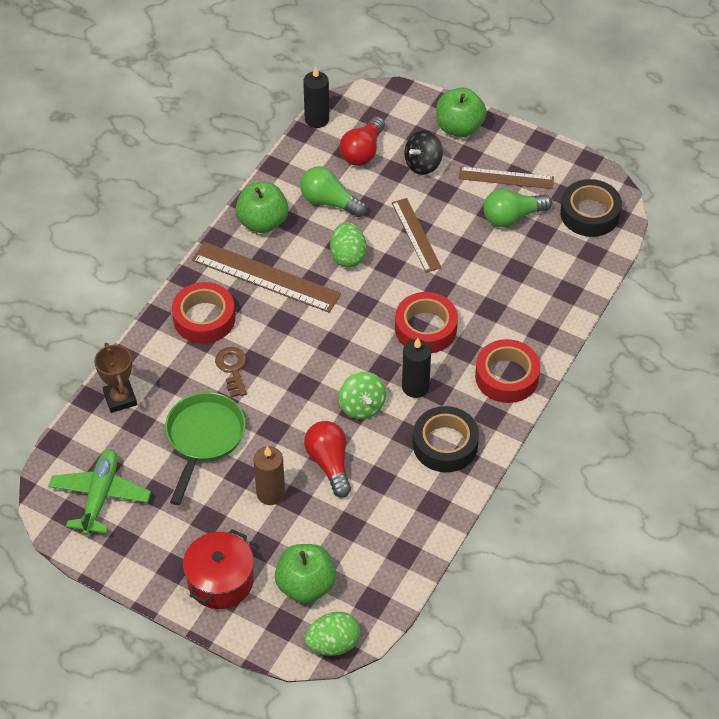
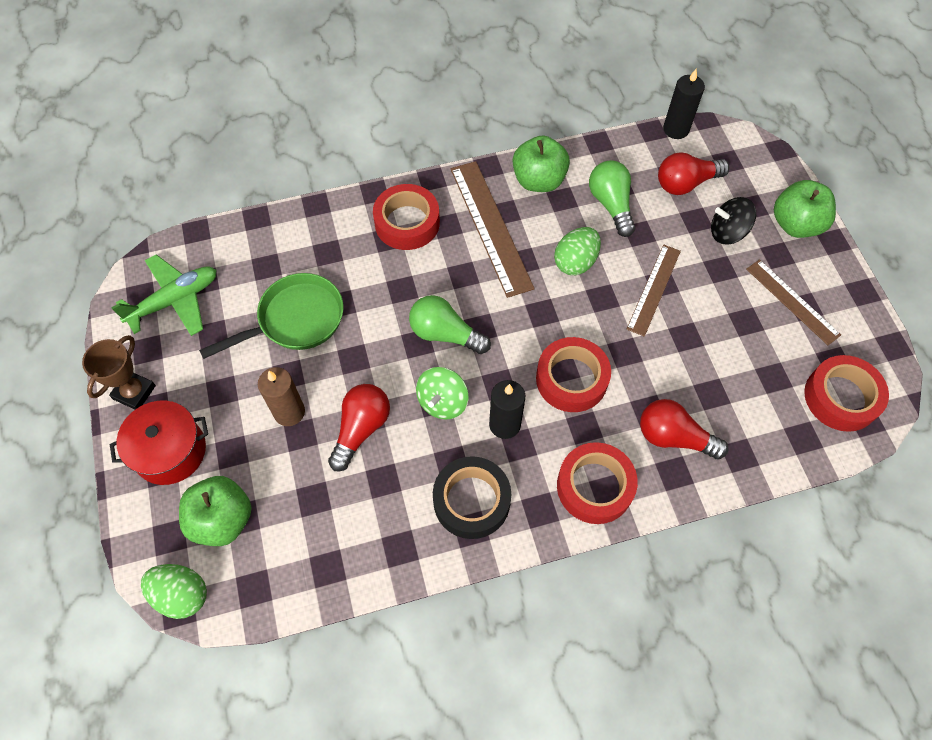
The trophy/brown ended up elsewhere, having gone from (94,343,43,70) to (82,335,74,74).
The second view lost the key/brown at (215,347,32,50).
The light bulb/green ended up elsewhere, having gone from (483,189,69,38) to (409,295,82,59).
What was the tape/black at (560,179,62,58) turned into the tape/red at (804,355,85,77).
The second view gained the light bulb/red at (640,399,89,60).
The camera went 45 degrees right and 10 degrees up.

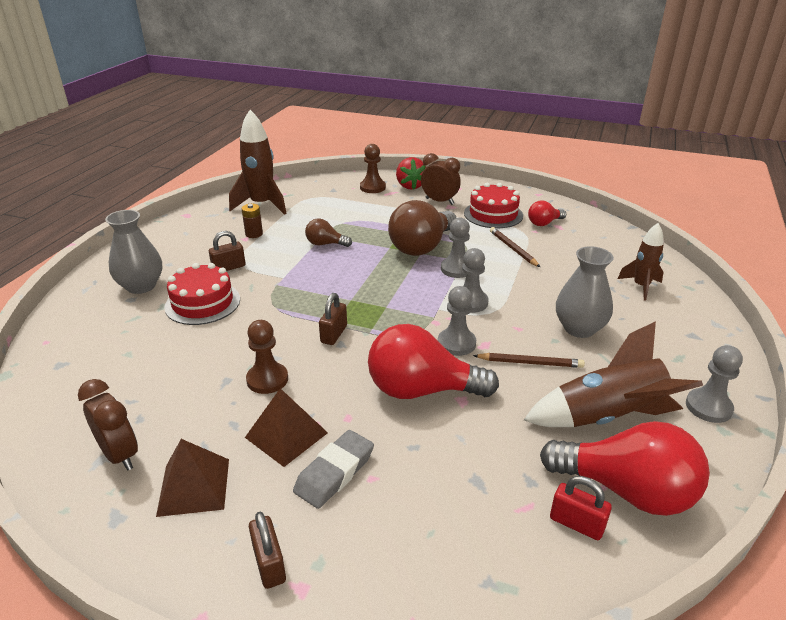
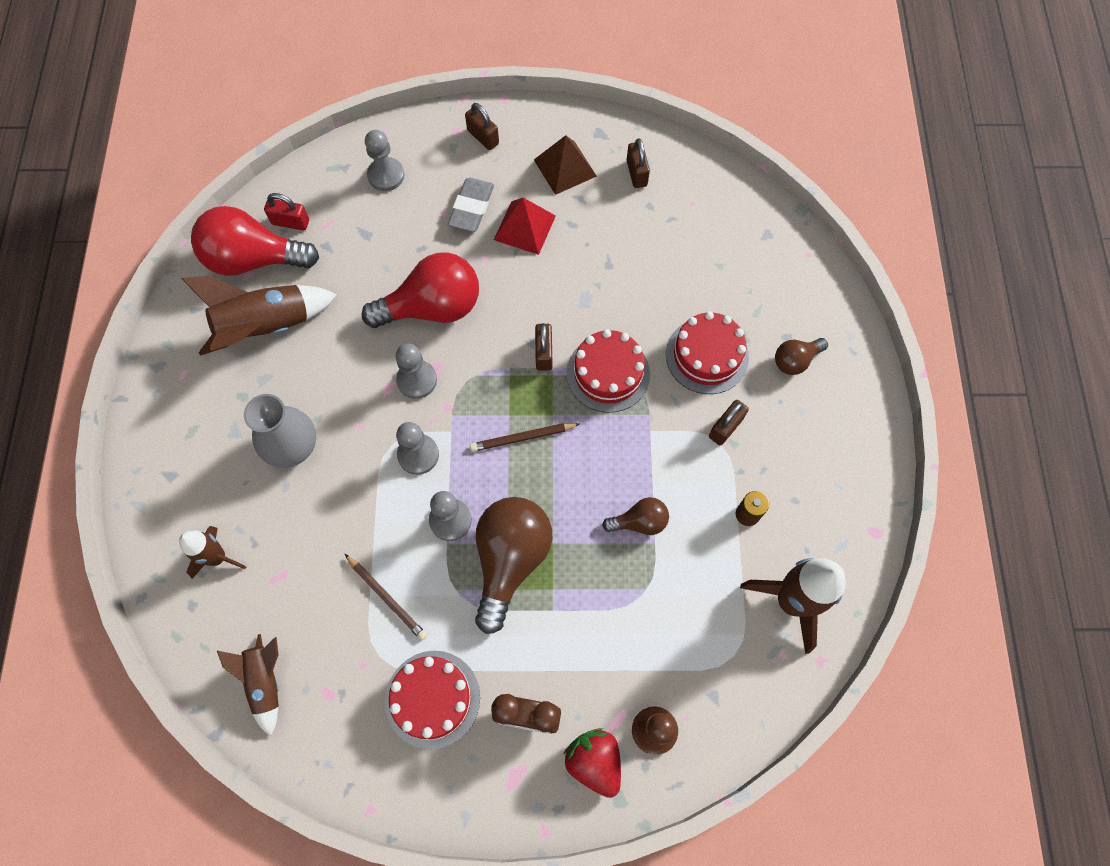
Where the clock/brown stood at (78,379,60,92), the padlock/brown came to stand at (627,138,23,50).
Where the vase/grey stood at (105,210,57,84), the light bulb/brown came to stand at (775,338,53,37).
What was the pyramid/brown at (245,388,83,79) turned into the pyramid/red at (494,198,62,57).
The second view lost the pawn/brown at (246,320,42,74).
The pencil/brown ended up elsewhere, having gone from (473,353,112,15) to (470,423,110,29).
The second view lost the light bulb/red at (528,201,38,25).
The pawn/grey ended up elsewhere, having gone from (686,345,57,78) to (365,130,39,61).
The second view gained the rocket/brown at (217,634,62,102).
The second view gained the cake/red at (566,329,84,84).
The camera went 160 degrees right and 35 degrees up.

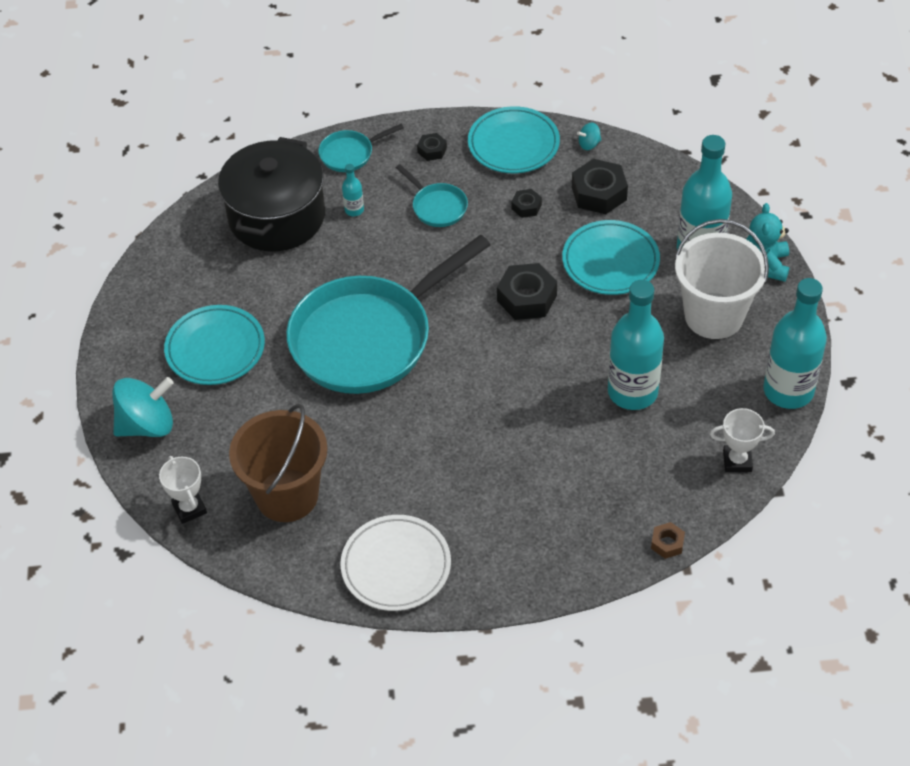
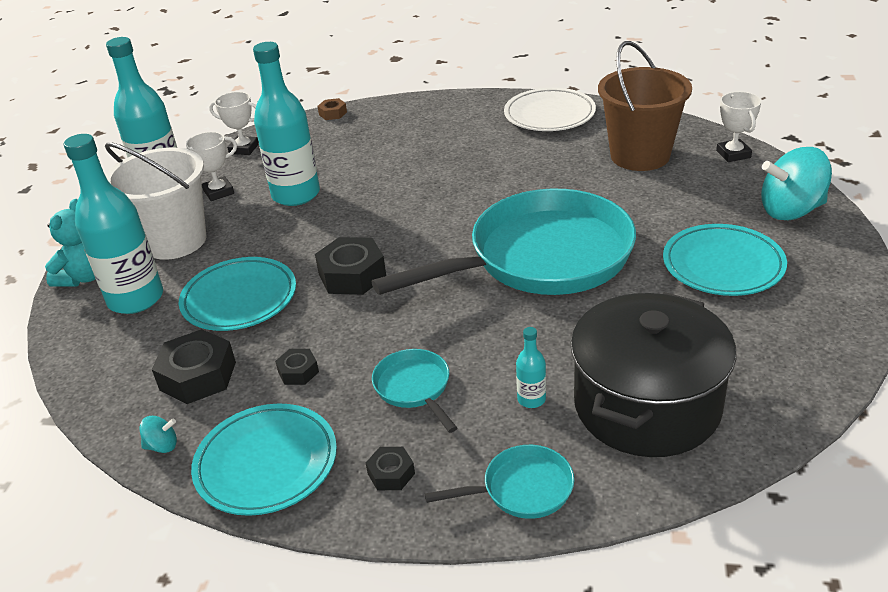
The second view gained the trophy/white at (186,132,51,69).
The camera went 165 degrees left and 15 degrees down.

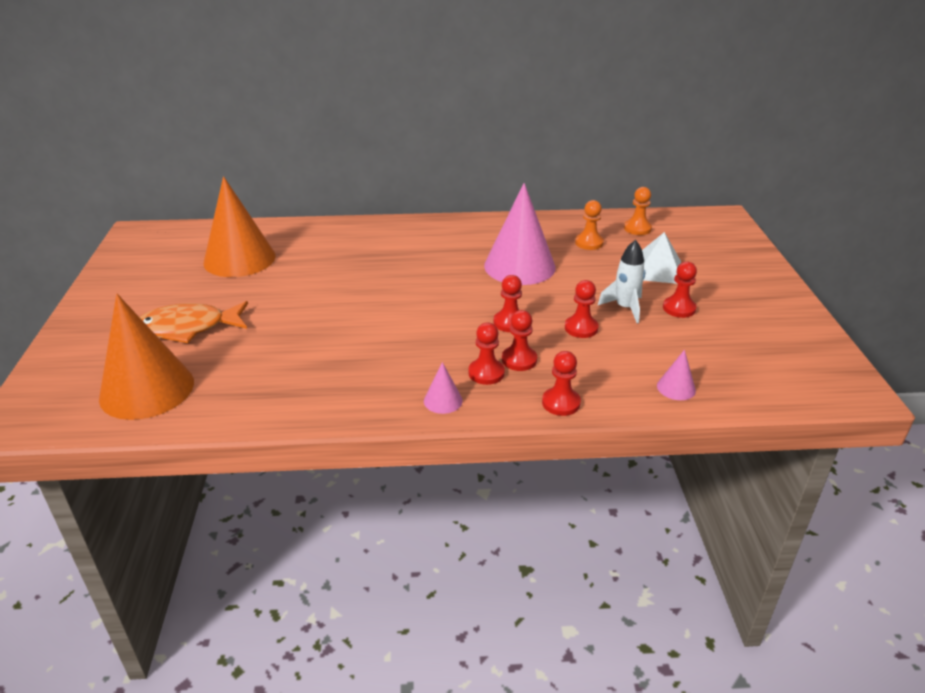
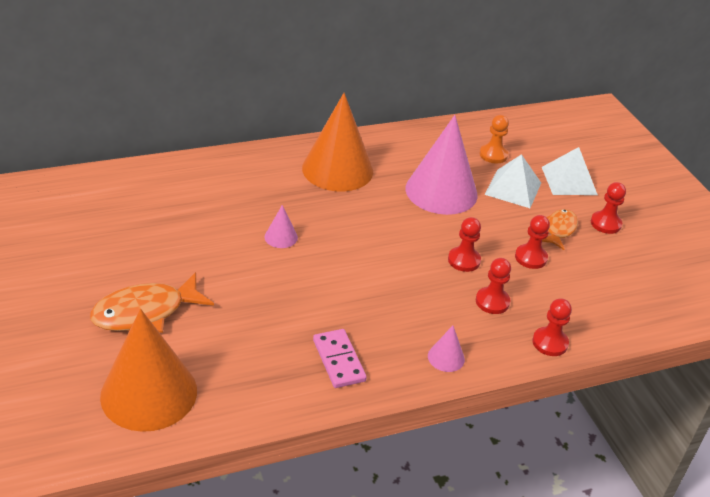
The cone/orange ended up elsewhere, having gone from (203,176,73,101) to (302,93,71,99).
The second view lost the pawn/red at (468,323,37,62).
Where the rocket/white stood at (598,240,47,83), the fish/orange came to stand at (542,209,36,41).
The second view lost the pawn/orange at (624,187,28,48).
The cone/pink ended up elsewhere, having gone from (657,350,39,50) to (265,205,33,43).
The second view gained the domino/pink at (313,329,54,59).
The second view gained the pyramid/white at (485,154,56,54).
The camera went 20 degrees left and 5 degrees up.

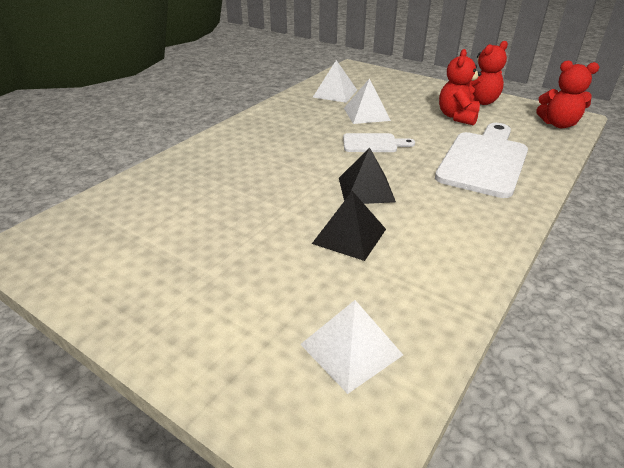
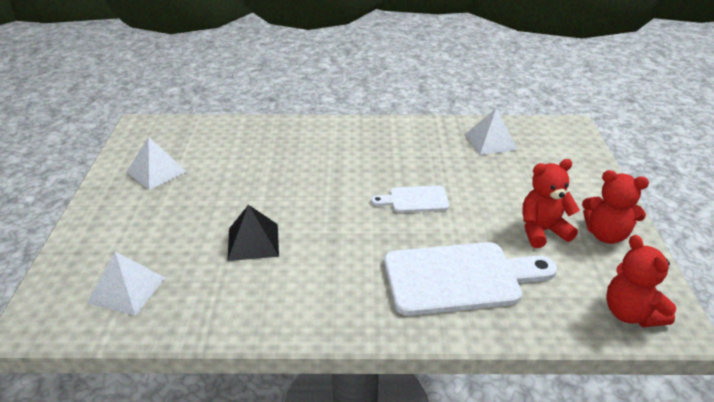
The second view lost the pyramid/black at (339,147,57,57).
The cutting board/white at (343,133,72,19) ended up facing another way, 120 degrees clockwise from before.
The pyramid/white ended up elsewhere, having gone from (344,79,47,45) to (127,137,60,53).
The camera went 55 degrees right and 0 degrees up.

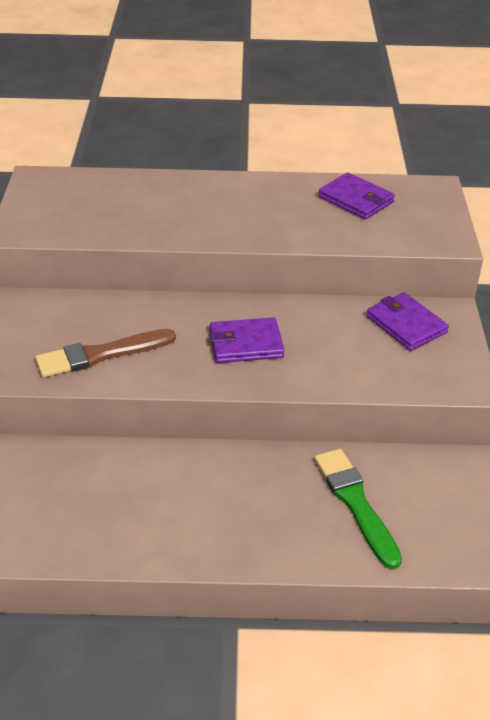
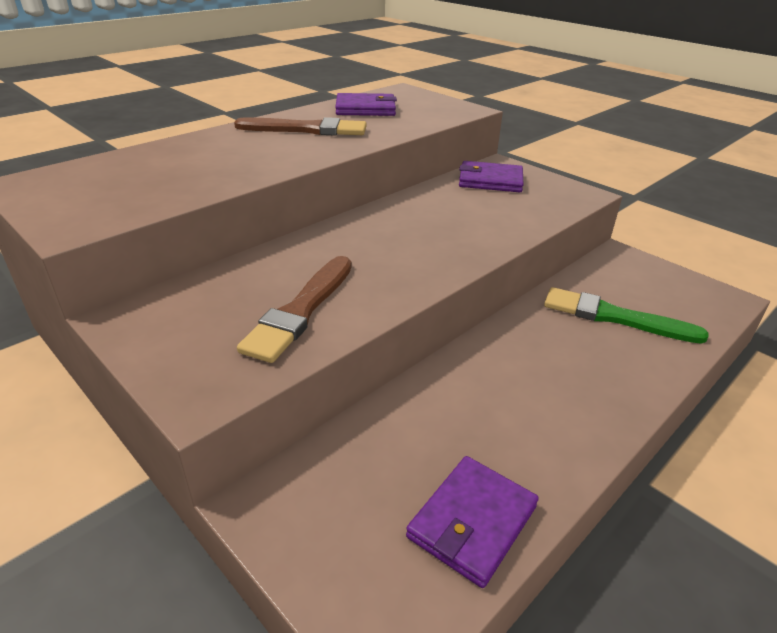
The wallet/purple ended up elsewhere, having gone from (210,318,75,45) to (406,456,133,132).
The second view gained the brush/brown at (234,117,133,18).
The camera went 45 degrees left and 5 degrees down.

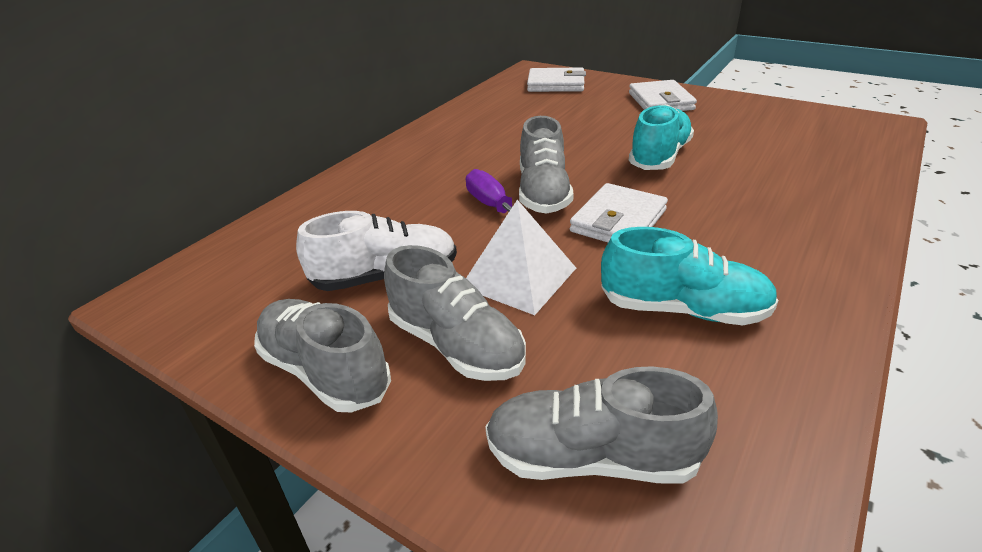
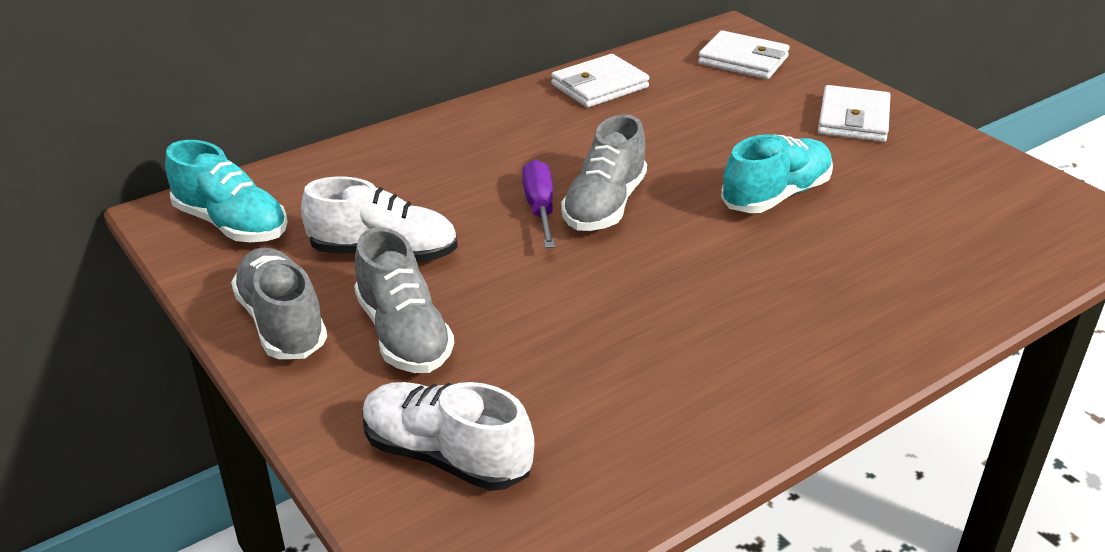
The second view lost the pyramid/white at (466,200,110,115).
What was the shoe/grey at (485,366,233,118) turned into the shoe/white at (362,382,172,109).
The wallet/white ended up elsewhere, having gone from (570,183,98,59) to (551,54,98,54).
The shoe/turquoise ended up elsewhere, having gone from (601,227,178,98) to (165,140,123,102).
The camera went 20 degrees right and 0 degrees up.

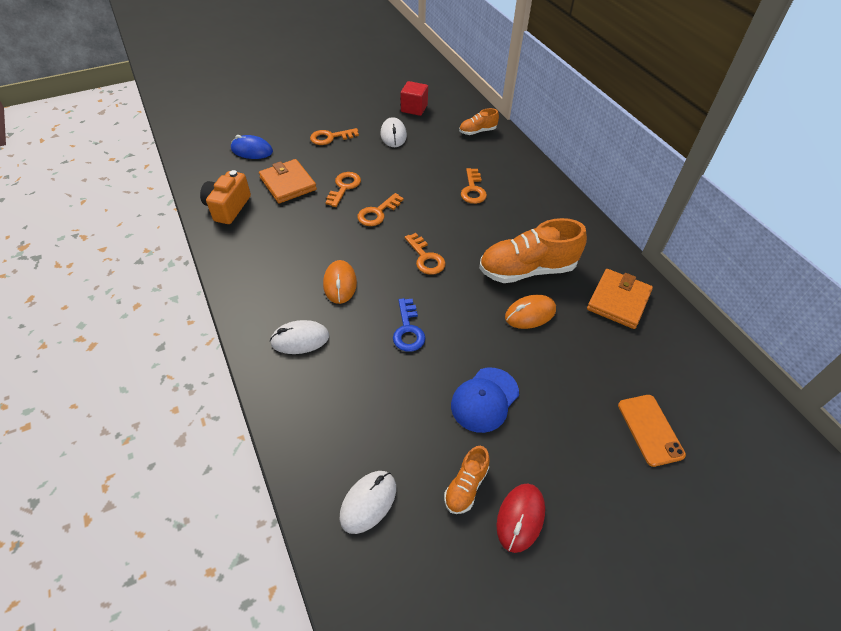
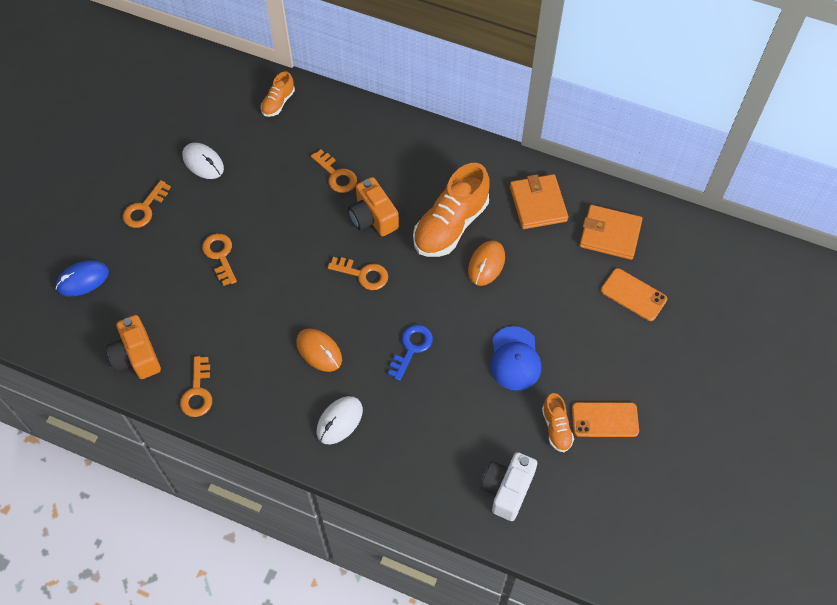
The wallet/orange ended up elsewhere, having gone from (259,159,58,44) to (580,205,63,55).
Where the mouse/white stood at (340,471,56,63), the camera/white came to stand at (481,452,56,69).
The key/orange ended up elsewhere, having gone from (357,193,47,33) to (180,356,32,61).
The key/blue at (393,298,32,54) ended up facing another way, 105 degrees counterclockwise from before.
The second view lost the cube/red at (401,81,27,35).
Where the mouse/red stood at (496,483,49,70), the phone/orange came to stand at (572,402,67,35).
The second view gained the camera/orange at (348,177,51,59).
The camera went 40 degrees left and 10 degrees up.

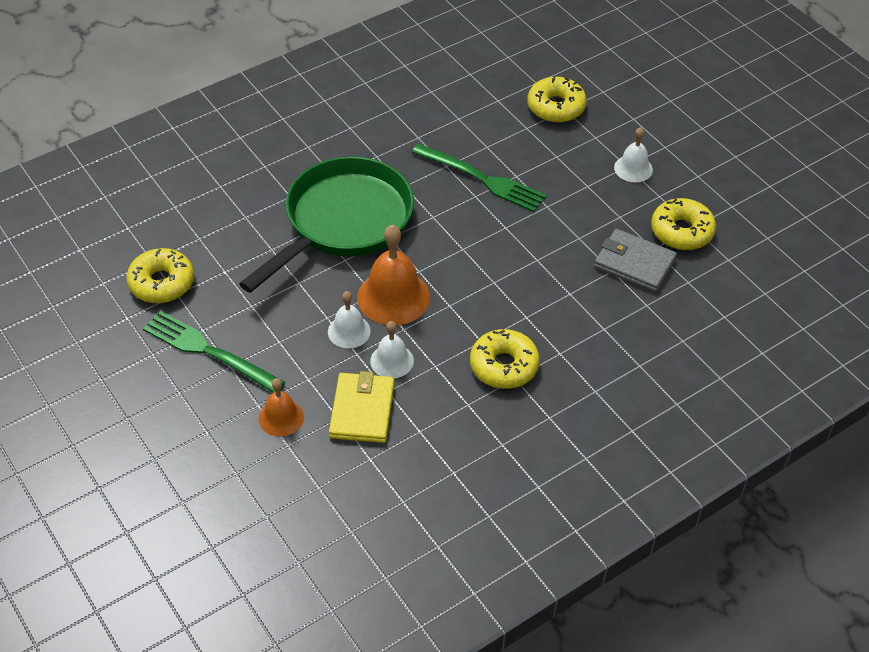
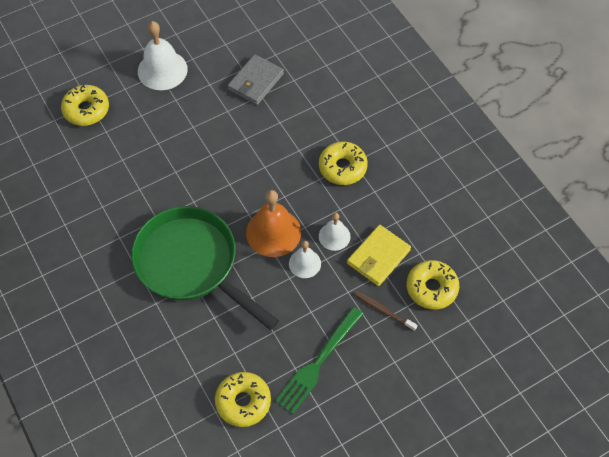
Where the bell/orange stood at (259,378,45,59), the toothbrush/brown came to stand at (354,291,63,40).
The wallet/yellow at (329,371,66,72) ended up facing another way, 60 degrees counterclockwise from before.
The second view lost the fork/green at (412,143,134,69).
The size of the bell/white at (614,127,39,55) changed by a factor of 1.73.
The donut/yellow ended up elsewhere, having gone from (651,198,65,52) to (406,260,53,50).
The camera went 85 degrees left and 10 degrees up.

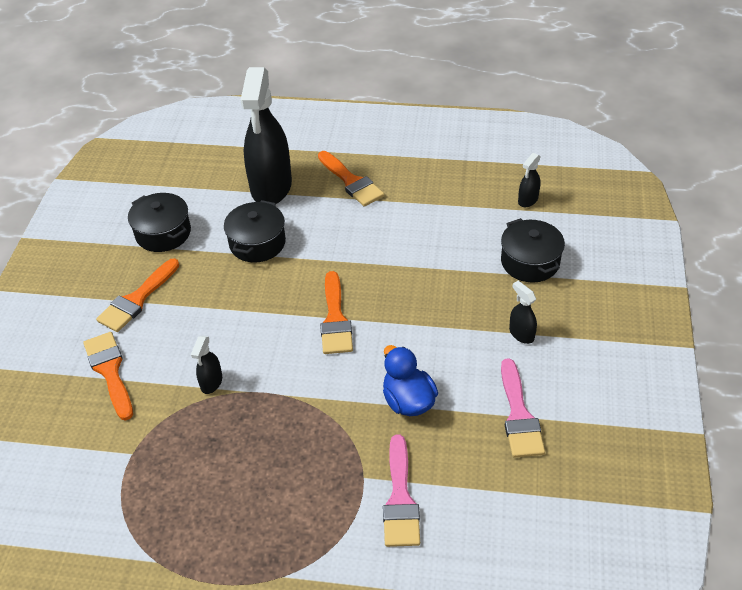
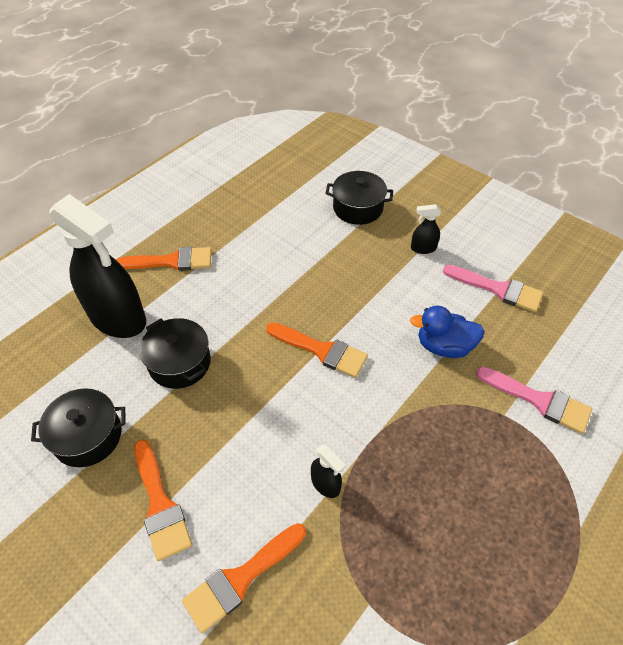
The brush/orange at (83,332,50,89) ended up facing another way, 45 degrees counterclockwise from before.
The second view lost the spray bottle/black at (518,153,23,54).
The camera went 60 degrees left and 5 degrees up.

